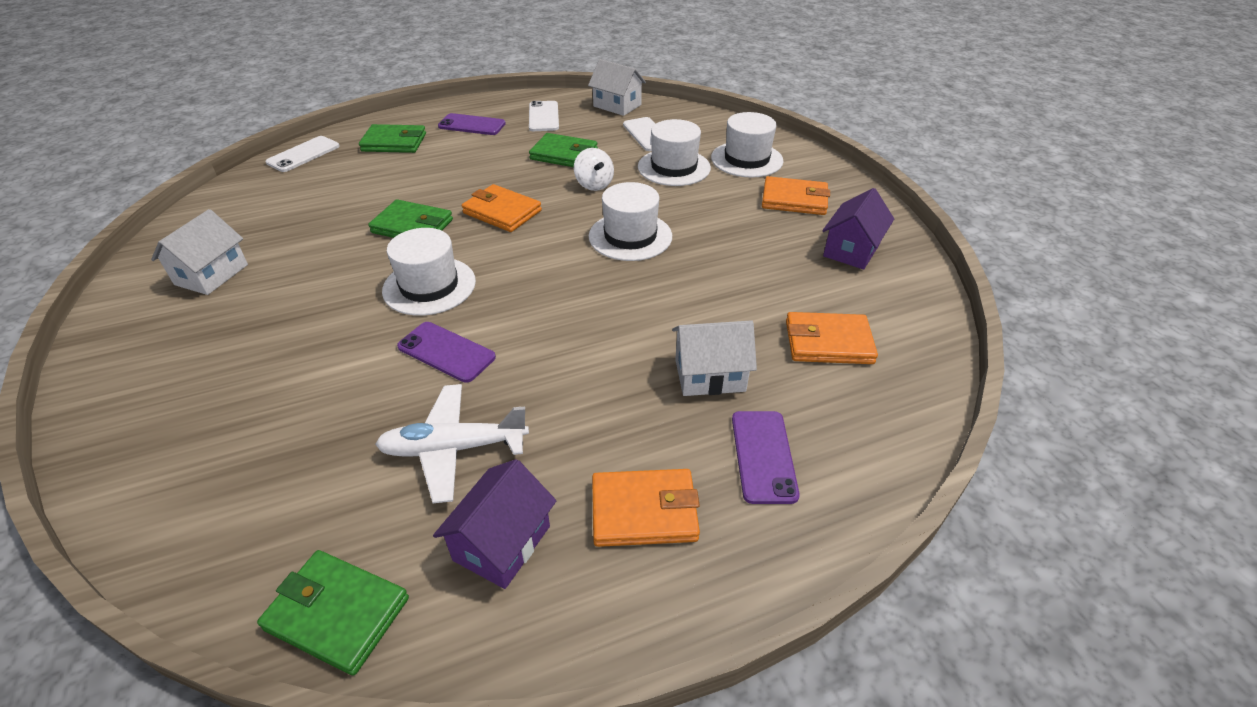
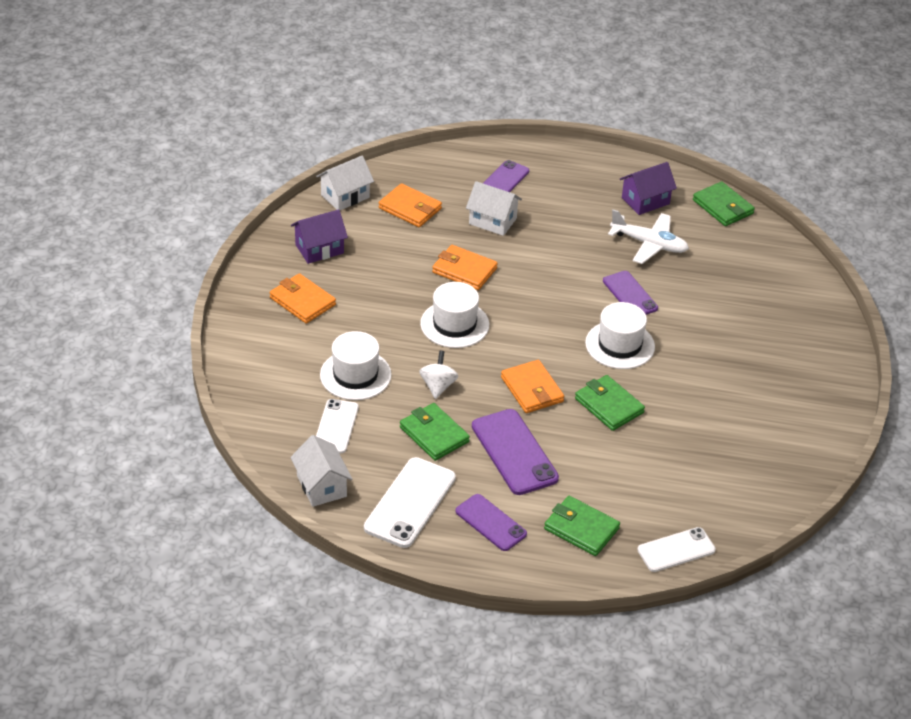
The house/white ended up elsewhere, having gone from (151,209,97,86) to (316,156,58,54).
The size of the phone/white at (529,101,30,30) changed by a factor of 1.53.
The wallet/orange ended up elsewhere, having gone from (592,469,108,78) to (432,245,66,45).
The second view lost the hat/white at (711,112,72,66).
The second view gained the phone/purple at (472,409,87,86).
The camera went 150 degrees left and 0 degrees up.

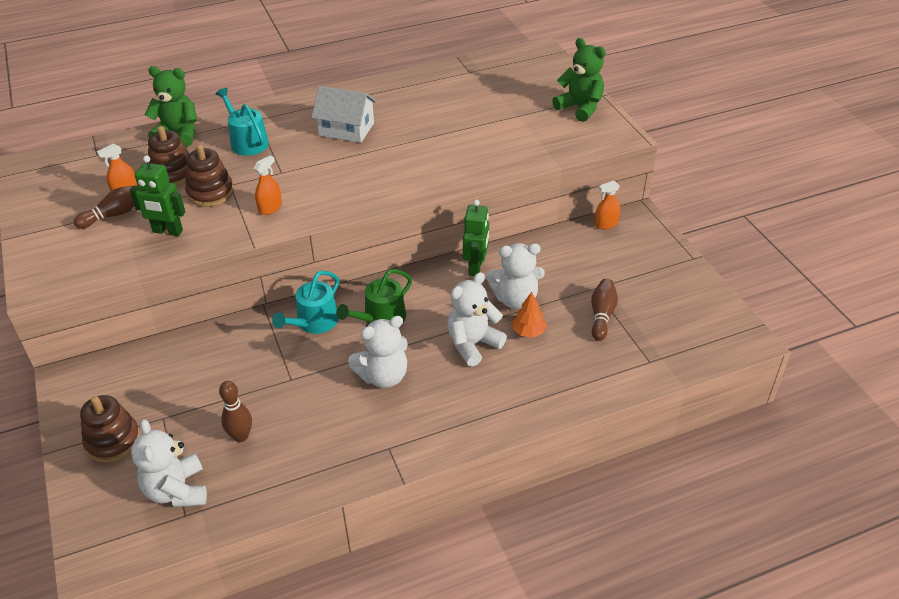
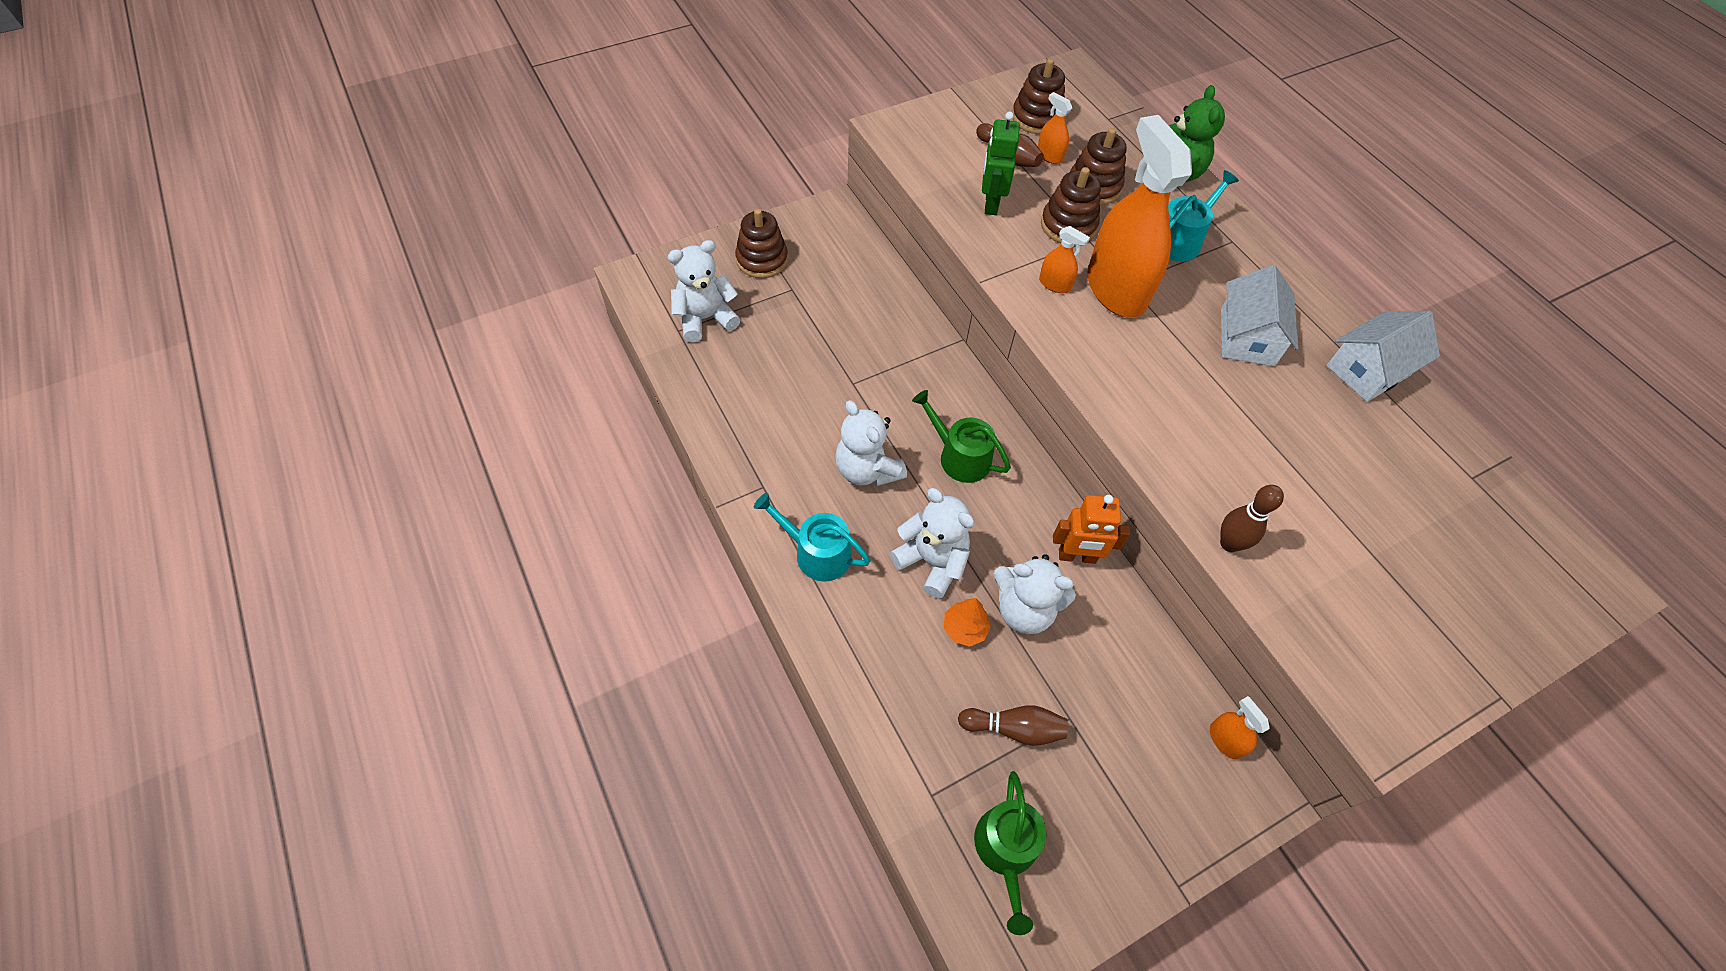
The bowling pin/brown ended up elsewhere, having gone from (219,381,33,61) to (1220,485,64,67).
The watering can/turquoise ended up elsewhere, having gone from (272,270,67,64) to (754,493,117,89).
What was the robot/green at (463,200,26,76) turned into the robot/orange at (1053,495,77,69).
The teddy bear/white at (486,243,59,66) ended up facing another way, 60 degrees counterclockwise from before.
The second view lost the teddy bear/green at (552,38,54,84).
The second view gained the watering can/green at (974,771,73,164).
The second view gained the stacking toy/brown at (1012,58,53,76).
The second view gained the spray bottle/orange at (1087,115,105,203).
The second view gained the house/white at (1327,311,113,91).
The camera went 80 degrees right and 15 degrees up.

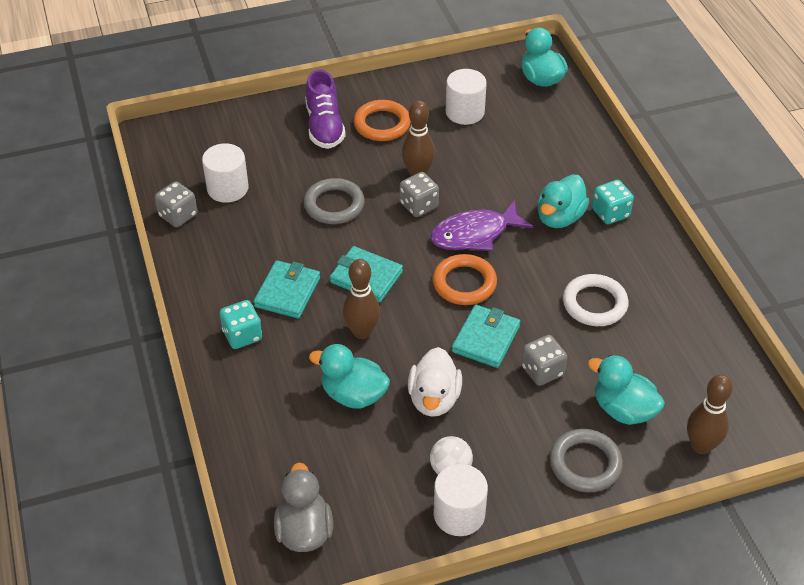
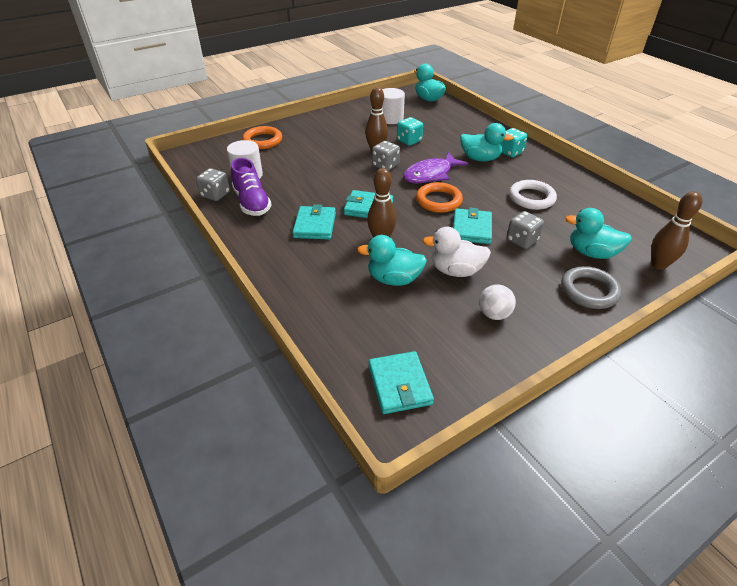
The dice/turquoise ended up elsewhere, having gone from (220,300,42,49) to (397,117,26,29).
Where the duck/grey stood at (274,463,59,89), the wallet/turquoise came to stand at (369,351,65,63).
The second view lost the ring/grey at (304,178,61,46).
The shoe/purple ended up elsewhere, having gone from (305,69,41,80) to (231,158,40,58).
The ring/orange ended up elsewhere, having gone from (354,100,57,41) to (242,126,40,23).
The duck/white at (408,347,54,70) ended up facing another way, 105 degrees clockwise from before.
The second view lost the cylinder/white at (433,464,55,72).
The duck/turquoise at (538,175,51,53) ended up facing another way, 90 degrees counterclockwise from before.
The camera went 15 degrees left and 5 degrees down.

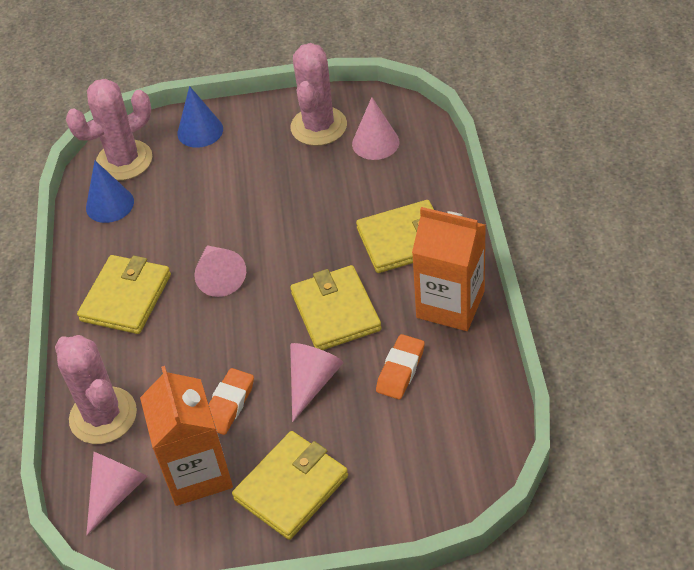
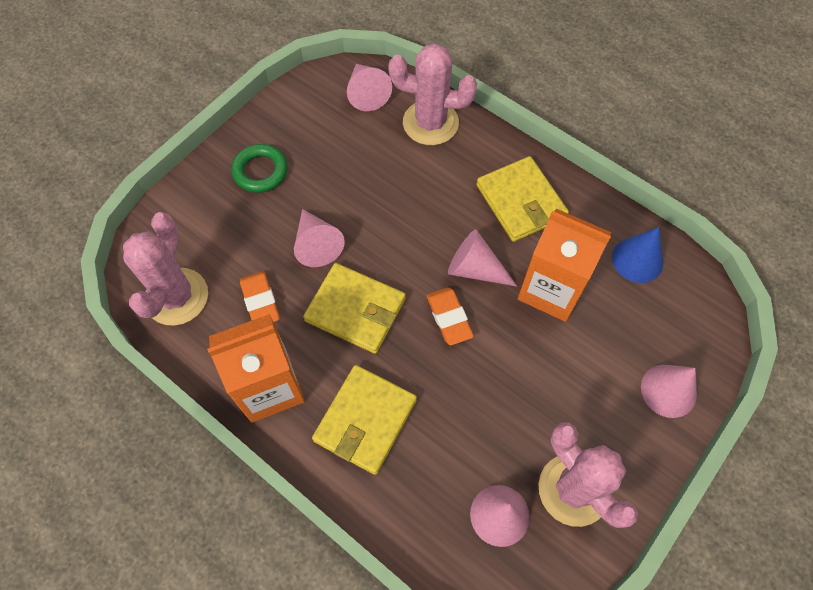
The cactus/pink ended up elsewhere, having gone from (66,78,86,103) to (123,212,85,114).
The carton/orange ended up elsewhere, having gone from (140,366,93,140) to (518,209,93,113).
What was the cone/blue at (177,86,46,62) turned into the cone/pink at (641,365,56,53).
The eraser/orange ended up elsewhere, having gone from (208,368,46,67) to (426,287,48,58).
Where the wallet/yellow stood at (232,431,116,109), the ring/green came to stand at (231,144,57,49).
The camera went 130 degrees right and 15 degrees up.

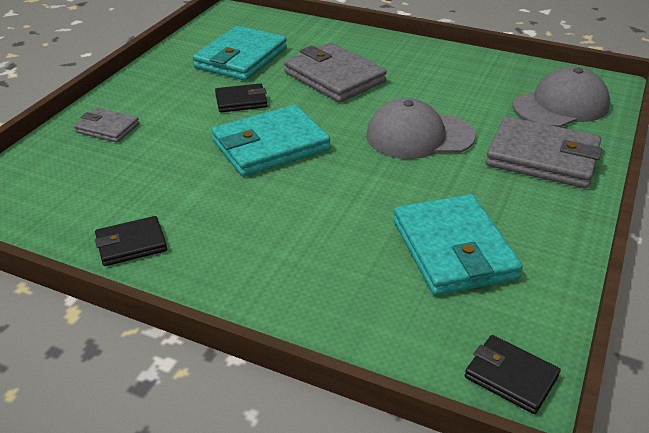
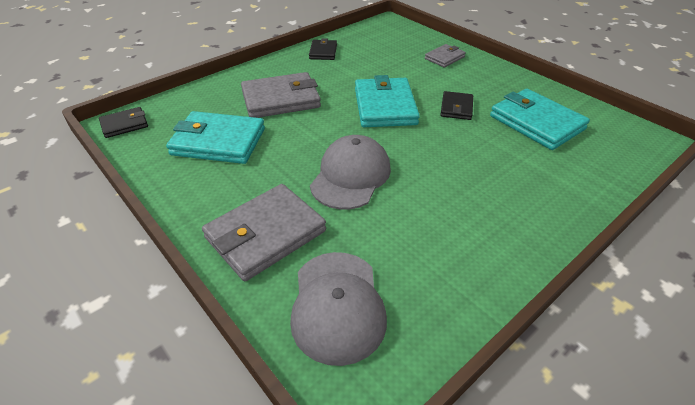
The wallet/grey ended up elsewhere, having gone from (284,43,103,60) to (241,72,80,46).
The camera went 115 degrees right and 5 degrees up.

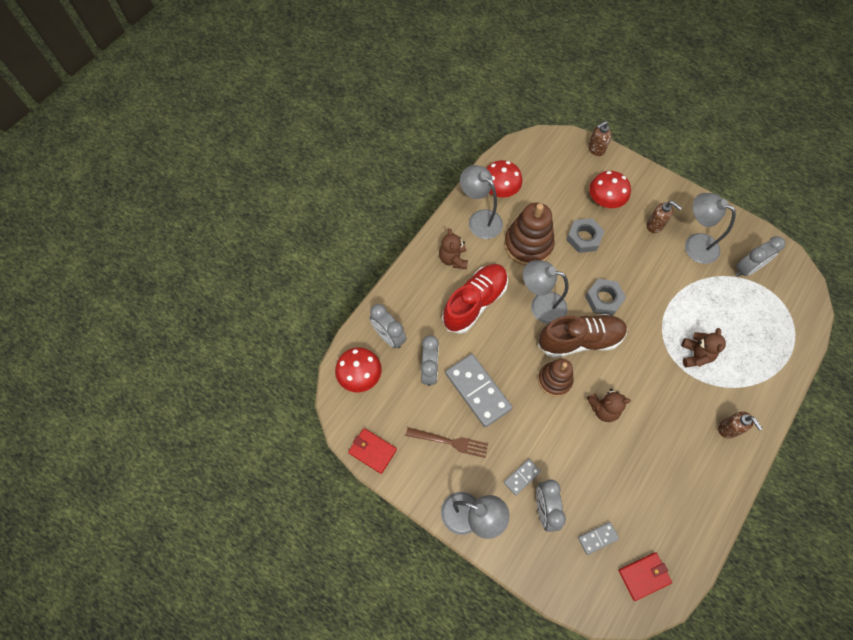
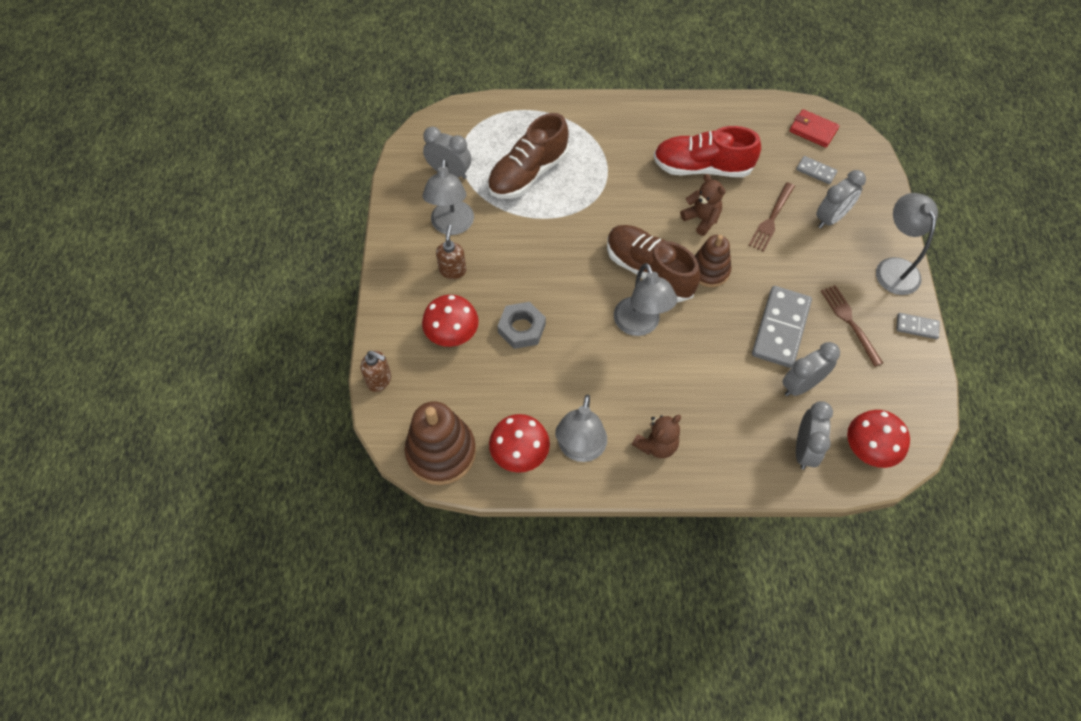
The second view lost the wallet/red at (348,428,49,46).
The shoe/red ended up elsewhere, having gone from (442,264,66,70) to (654,126,107,51).
The stacking toy/brown ended up elsewhere, having gone from (504,203,51,63) to (404,401,72,84).
The domino/grey ended up elsewhere, having gone from (504,459,37,37) to (896,313,44,26).
The second view lost the nut/grey at (585,279,41,37).
The second view lost the teddy bear/brown at (682,328,44,39).
The second view lost the soap dispenser/brown at (718,412,45,27).
The second view gained the shoe/brown at (488,113,81,86).
The second view gained the fork/brown at (749,182,46,70).
The camera went 125 degrees left and 5 degrees down.

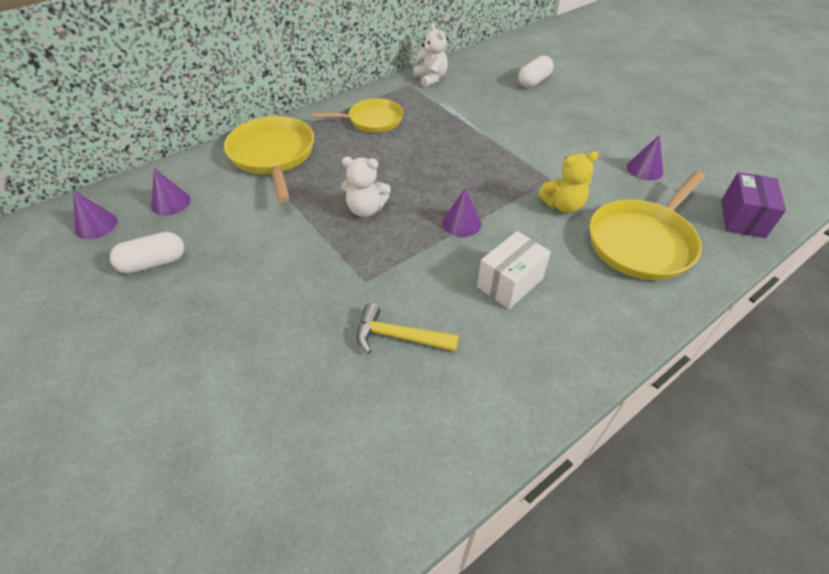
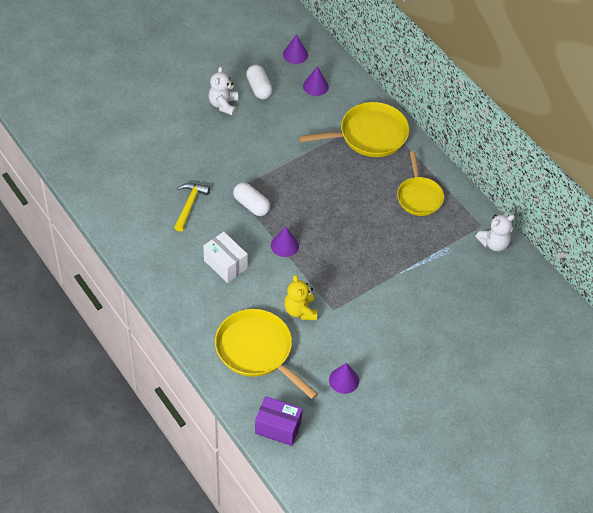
The teddy bear/white ended up elsewhere, having gone from (341,157,50,60) to (208,66,30,49).
The capsule/white ended up elsewhere, having gone from (518,55,36,33) to (233,182,37,34).
The camera went 90 degrees right and 5 degrees up.

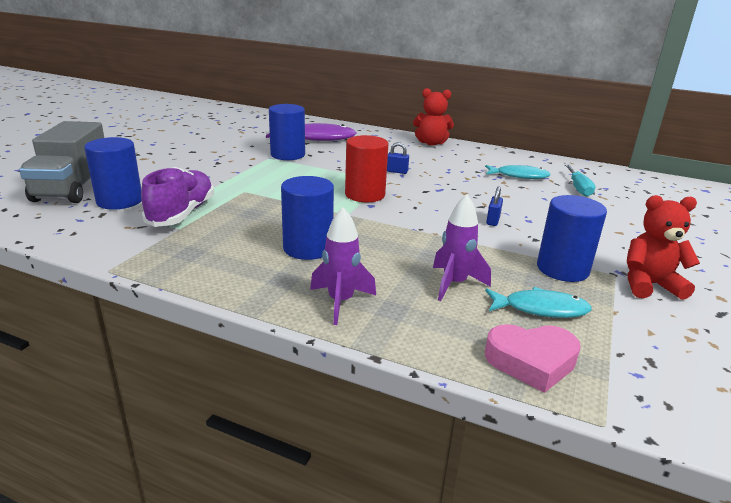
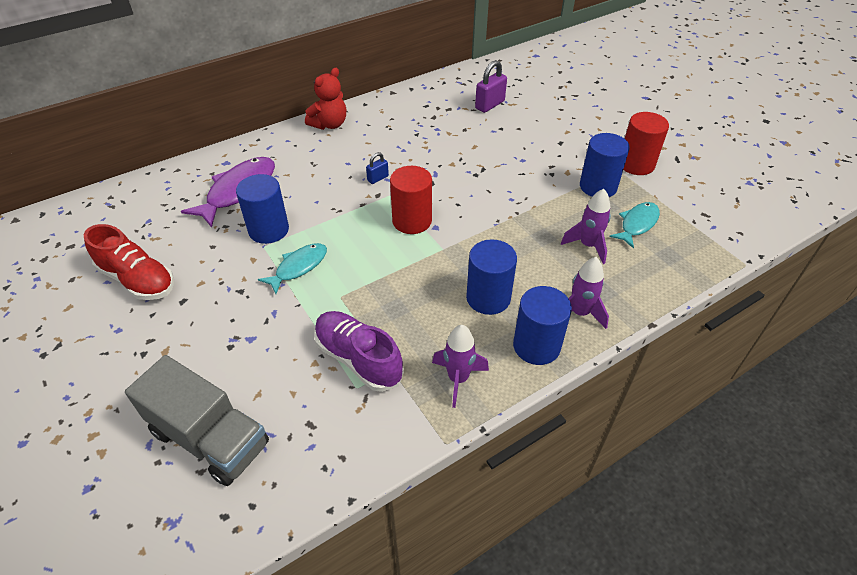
The cylinder/blue ended up elsewhere, having gone from (84,137,58,73) to (513,286,59,79).
The fish/turquoise ended up elsewhere, having gone from (485,165,66,14) to (258,243,69,51).
The second view lost the heart/pink at (485,324,96,69).
The second view lost the padlock/blue at (486,186,17,40).
Where the screwdriver/turquoise stood at (565,165,31,32), the padlock/purple came to stand at (475,60,32,53).
Where the teddy bear/red stood at (627,195,73,105), the cylinder/red came to stand at (623,112,46,63).
The second view gained the shoe/red at (84,224,90,76).
The second view gained the rocket/purple at (432,325,57,83).
The camera went 55 degrees left and 20 degrees up.

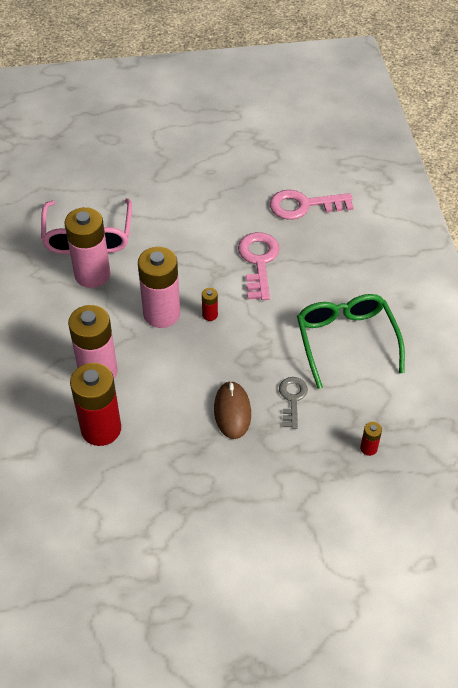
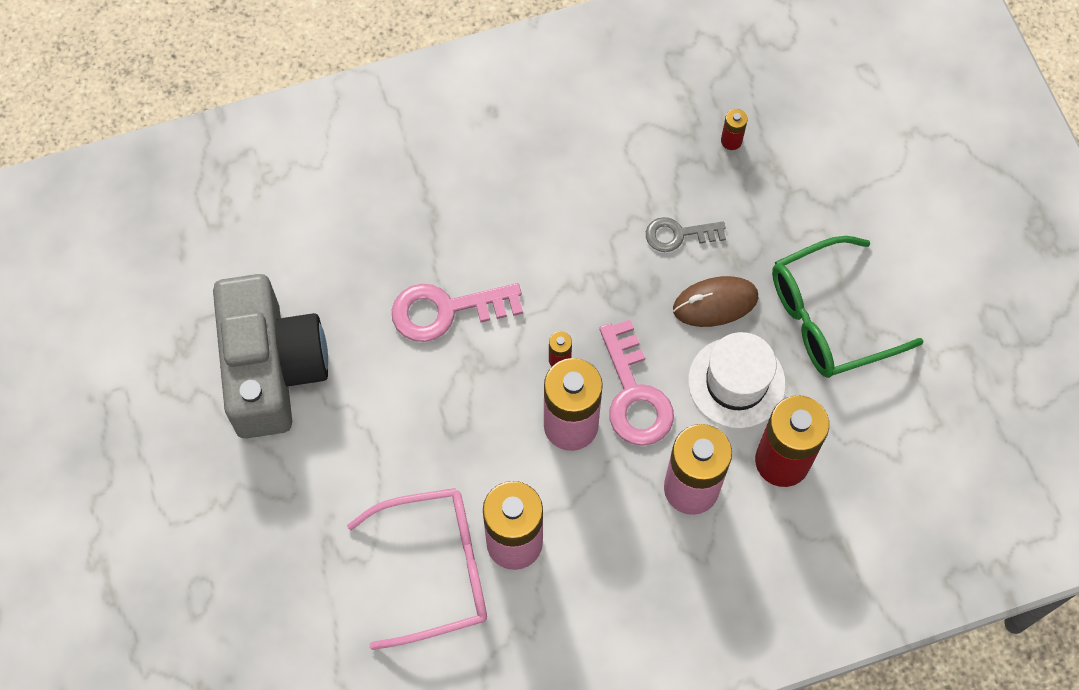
The key/pink ended up elsewhere, having gone from (270,190,84,30) to (599,320,75,126).
The glasses/green ended up elsewhere, having gone from (297,294,108,95) to (772,236,152,142).
The second view gained the camera/grey at (213,274,115,164).
The second view gained the hat/white at (688,332,98,96).
The camera went 100 degrees left and 15 degrees up.

